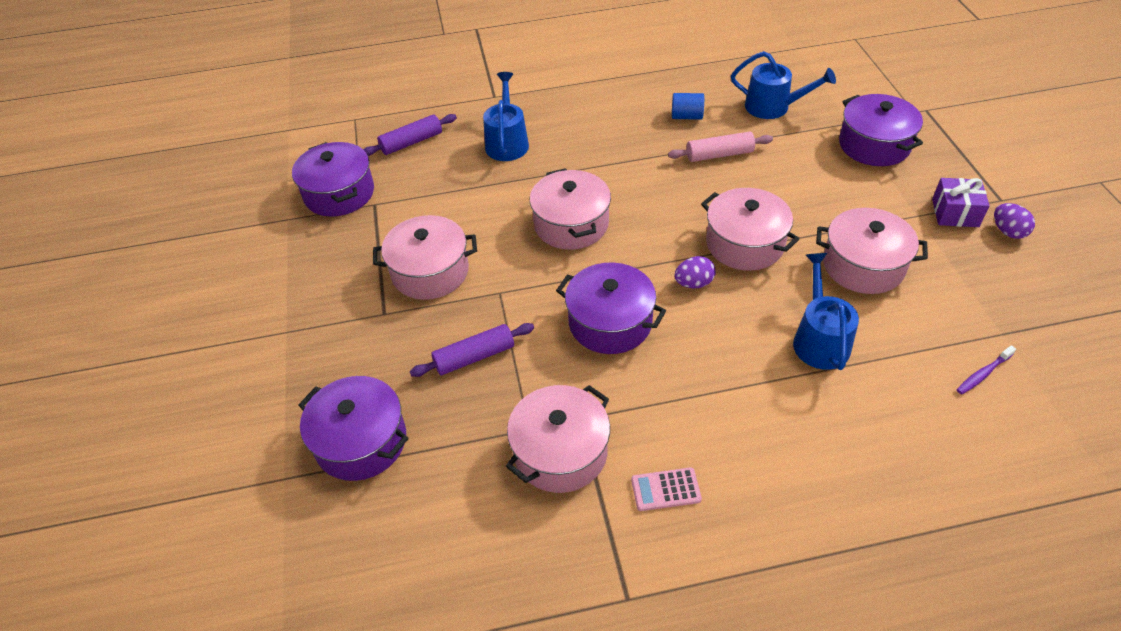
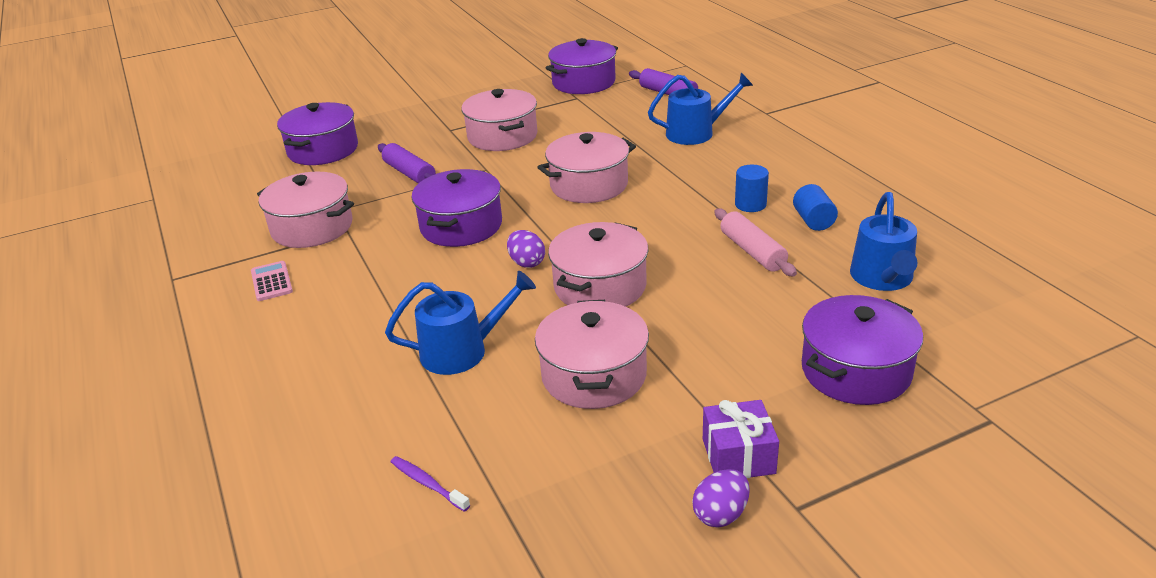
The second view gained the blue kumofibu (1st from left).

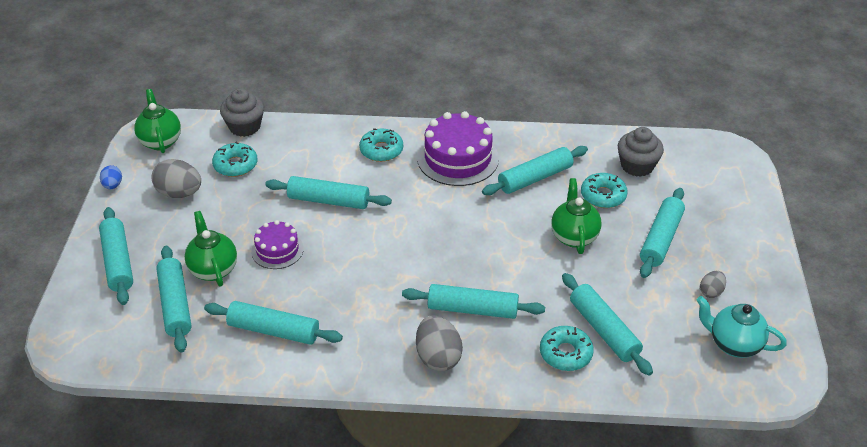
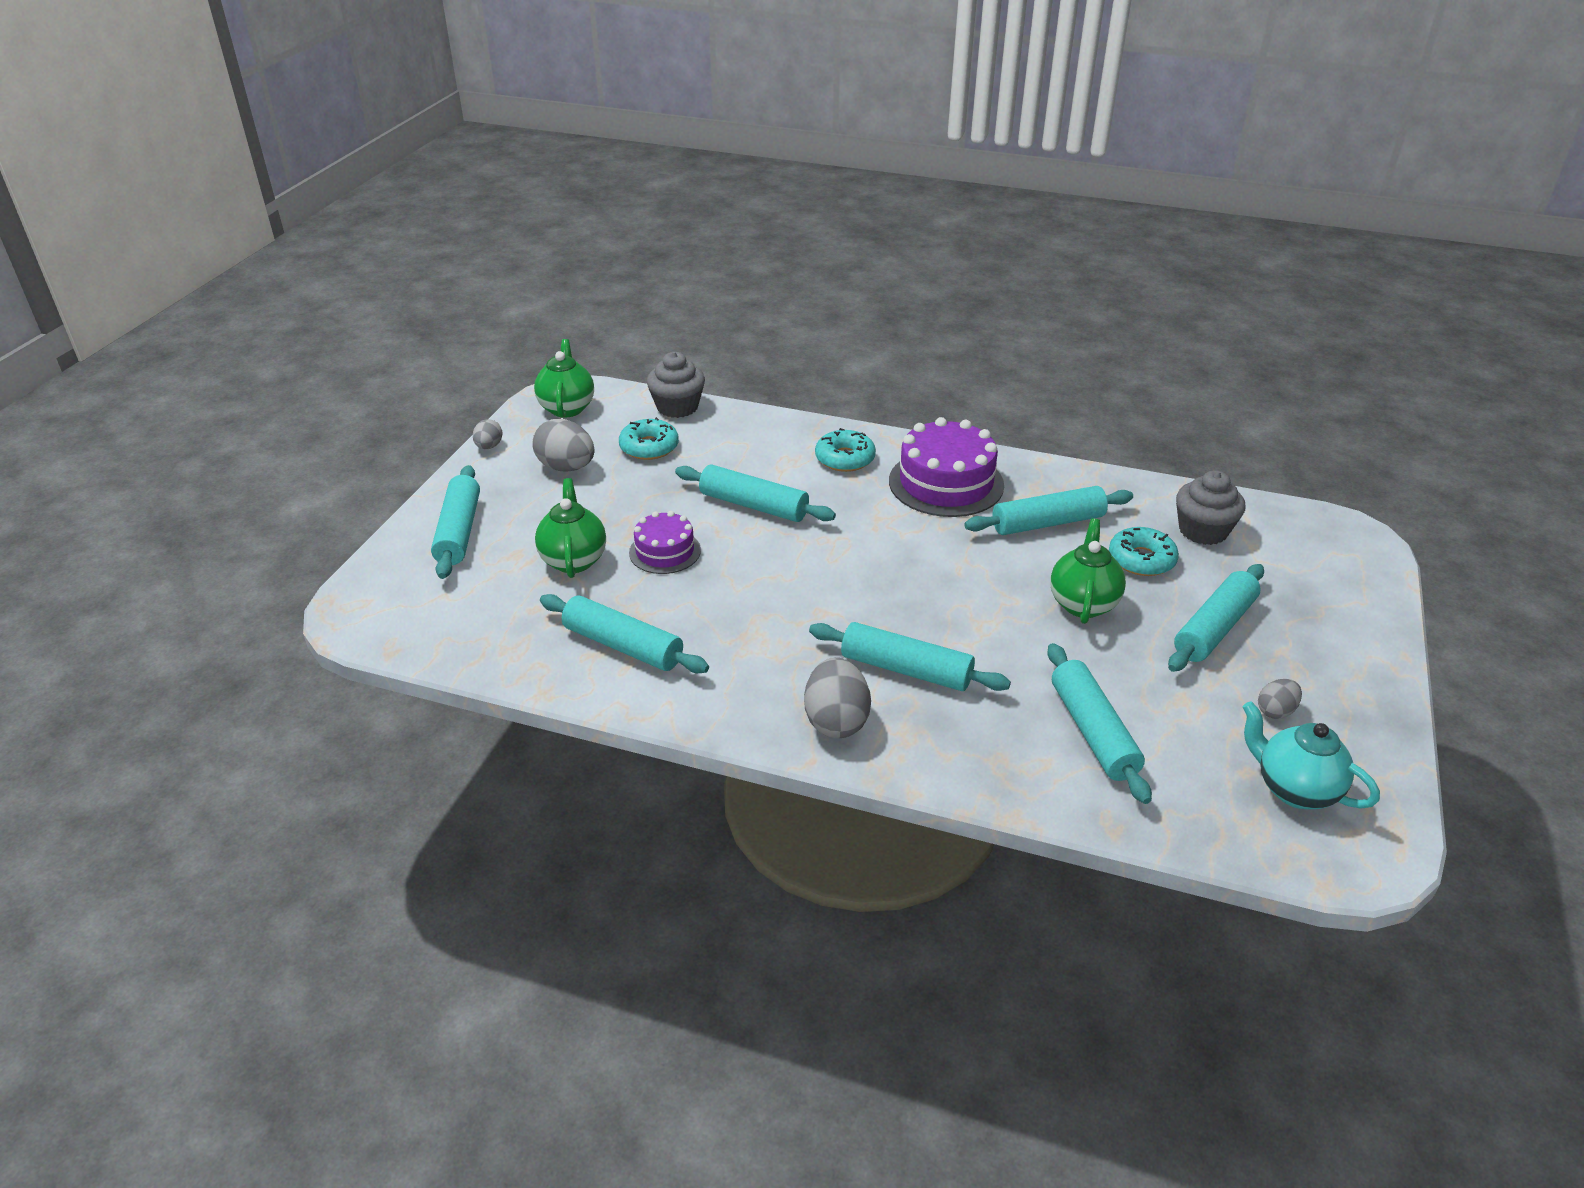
What was the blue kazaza turned into the grey kazaza (1st from left). The second view lost the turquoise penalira (2nd from left). The second view lost the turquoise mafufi (3rd from left).

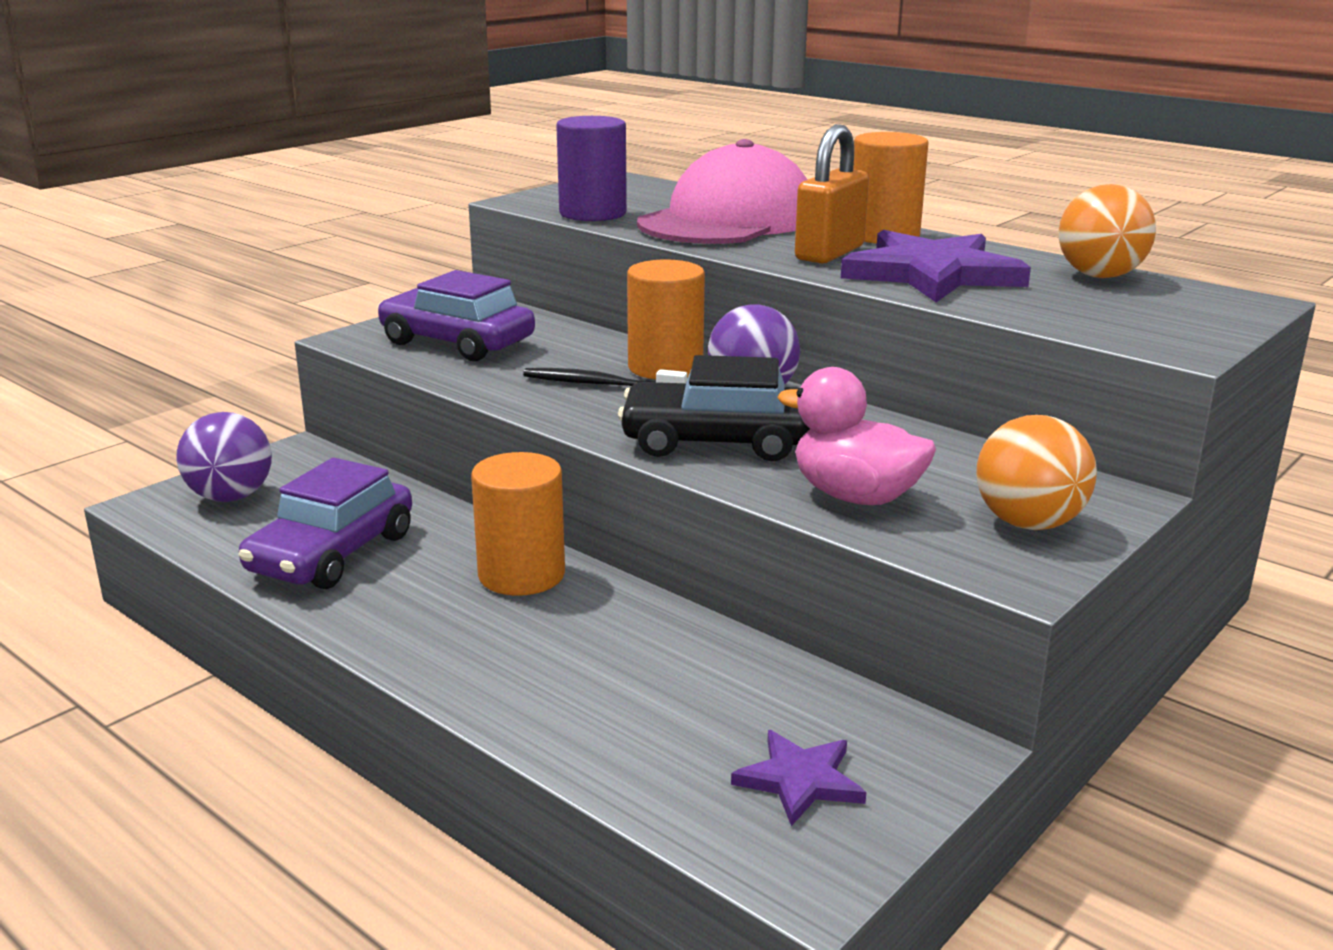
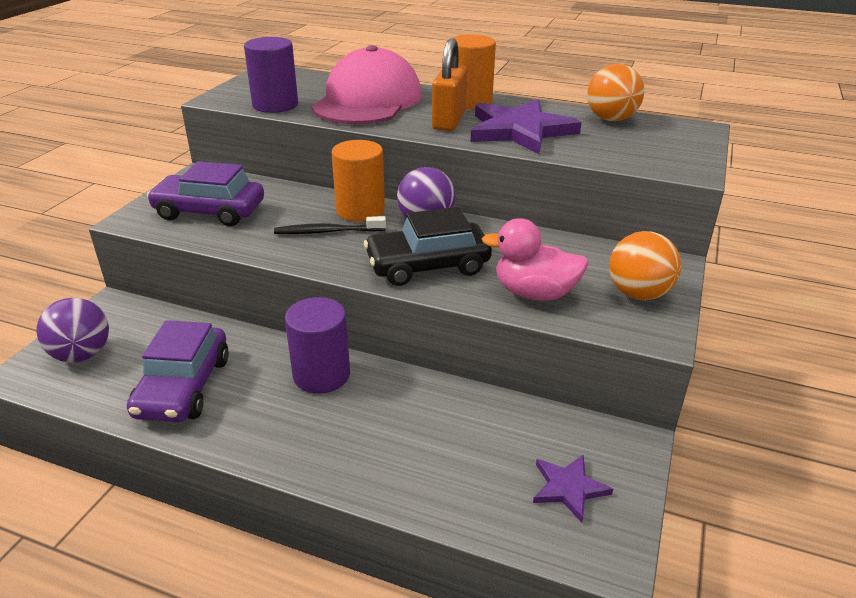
What was the orange kumofibu (1st from left) turned into the purple kumofibu (2nd from left).

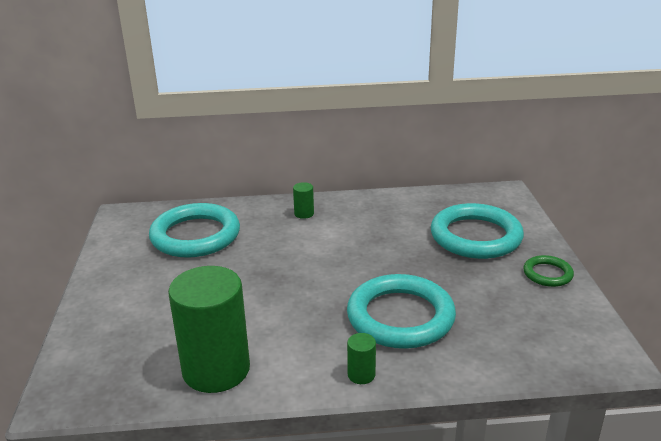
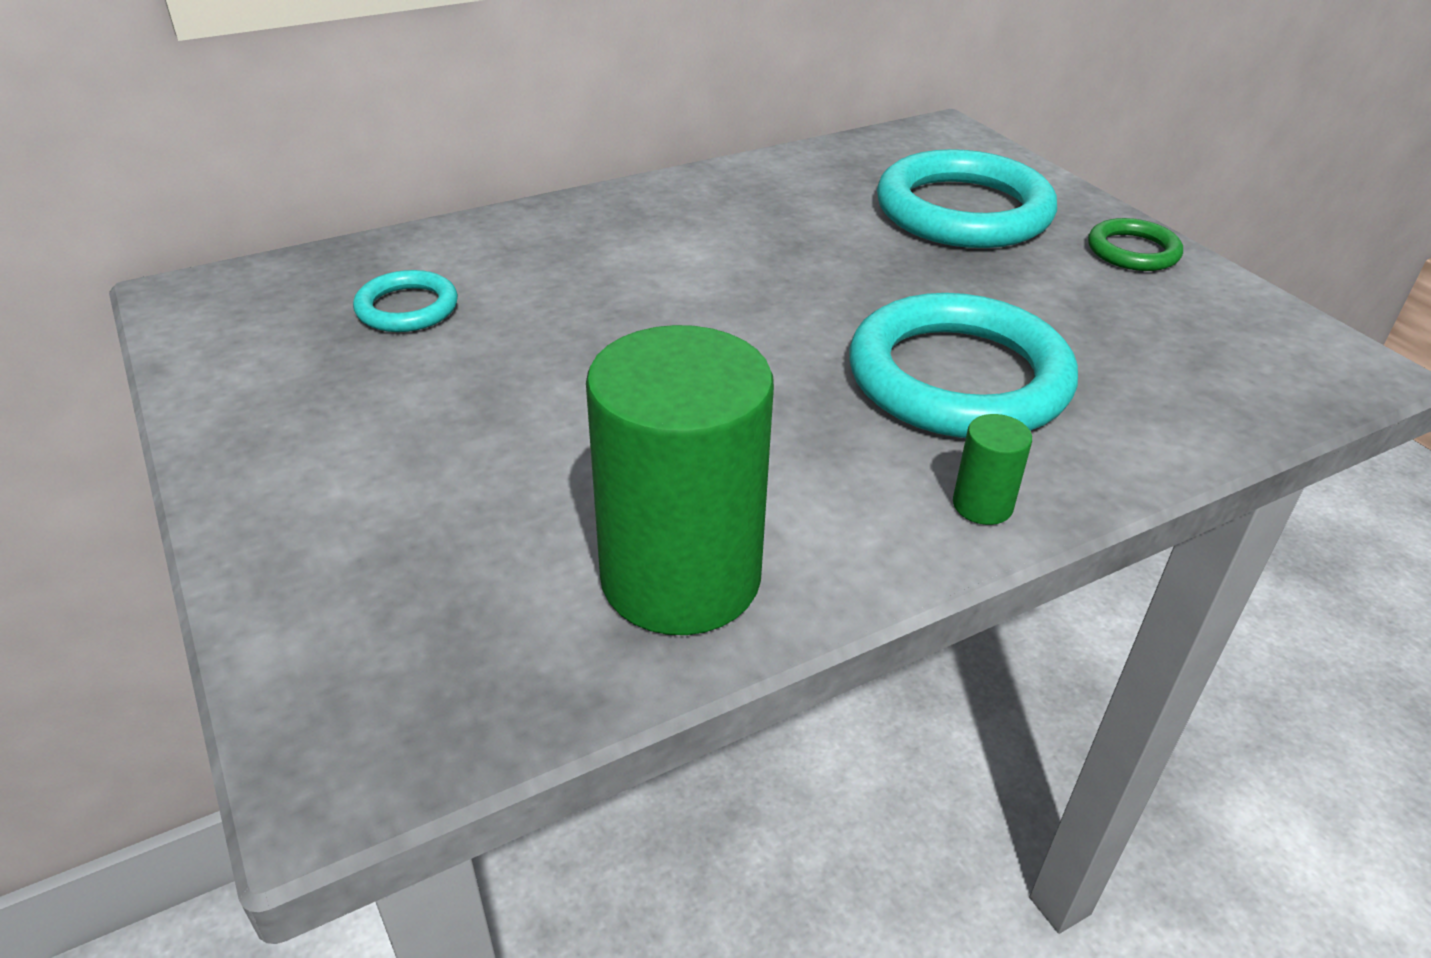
The size of the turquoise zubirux (1st from left) changed by a factor of 0.49. The second view lost the green kumofibu (2nd from left).

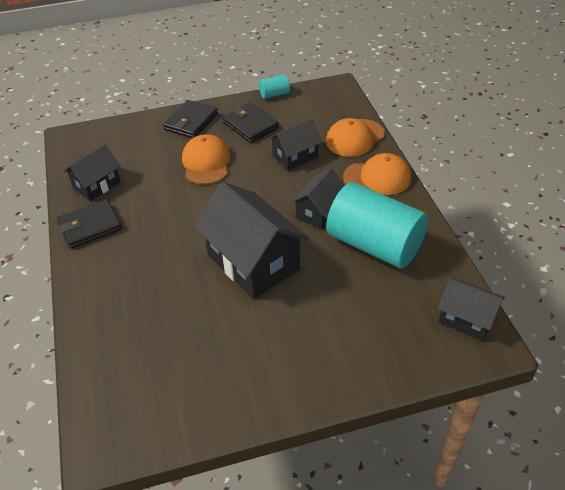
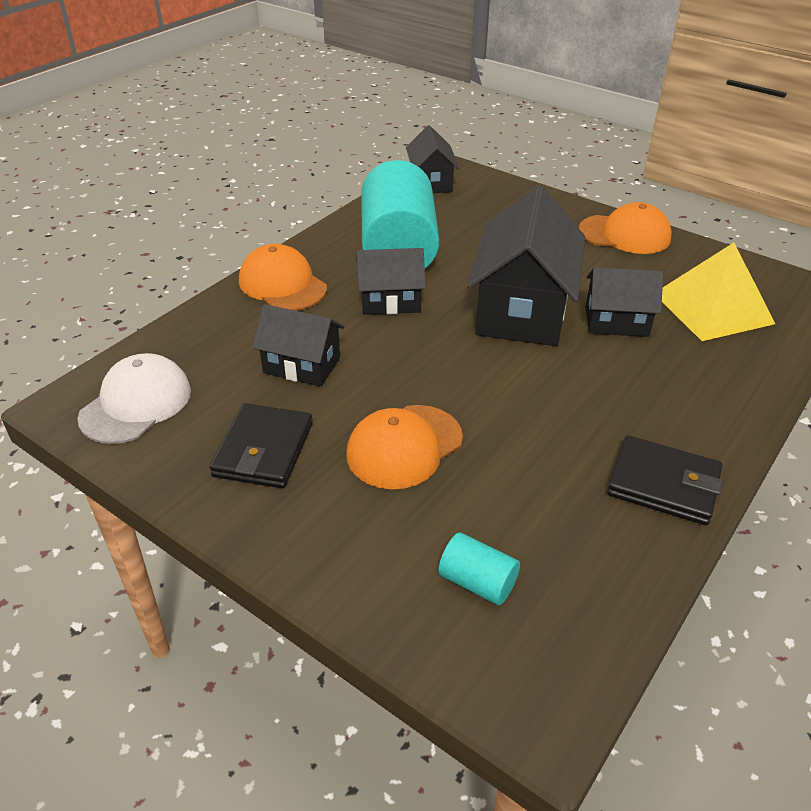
The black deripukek (1st from left in the first image) ended up elsewhere. The second view lost the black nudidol (2nd from left). The turquoise kumofibu (1st from left in the first image) ended up elsewhere. The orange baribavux (2nd from left in the first image) ended up elsewhere. The second view gained the white baribavux. The second view gained the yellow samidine.

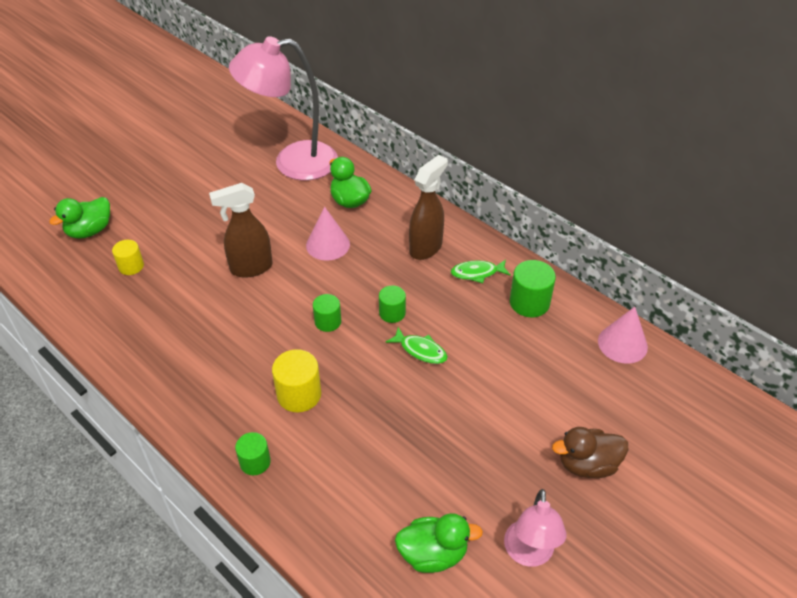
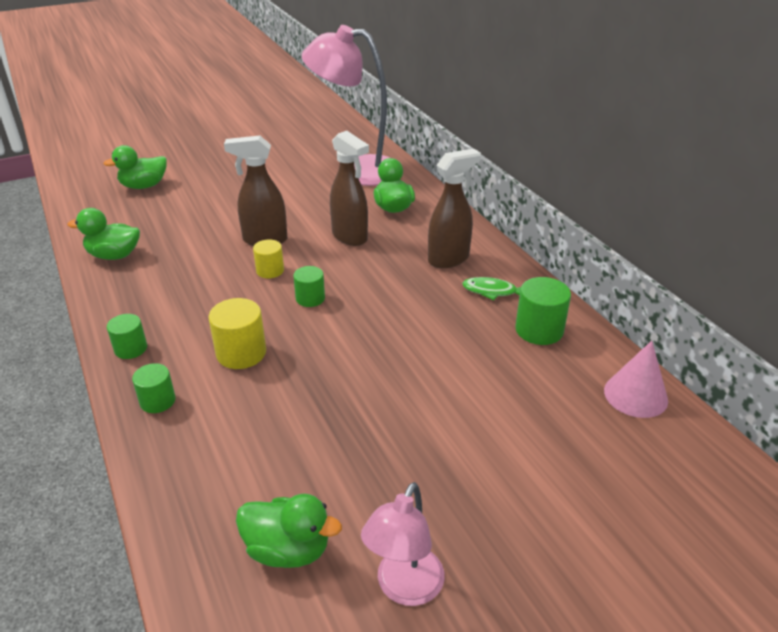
The yellow kumofibu (1st from left in the first image) ended up elsewhere. Where the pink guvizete (1st from left) stood, the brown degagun (2nd from left) came to stand. The green kumofibu (3rd from left in the first image) ended up elsewhere. The second view lost the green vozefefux (1st from left). The second view lost the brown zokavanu. The second view gained the green zokavanu (1st from left).

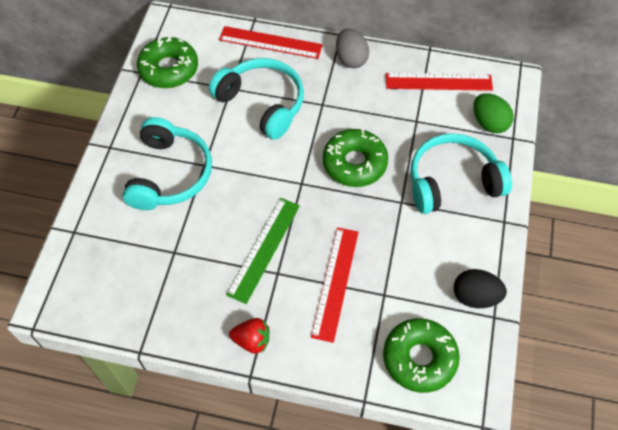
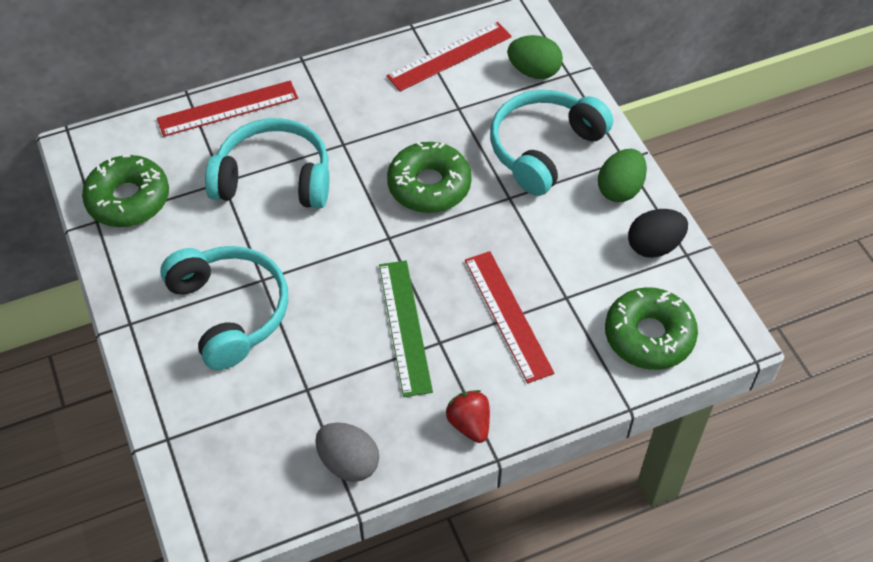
The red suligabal ended up facing another way, 90 degrees counterclockwise from before. The grey kazaza ended up elsewhere. The second view gained the green kazaza (2nd from left).

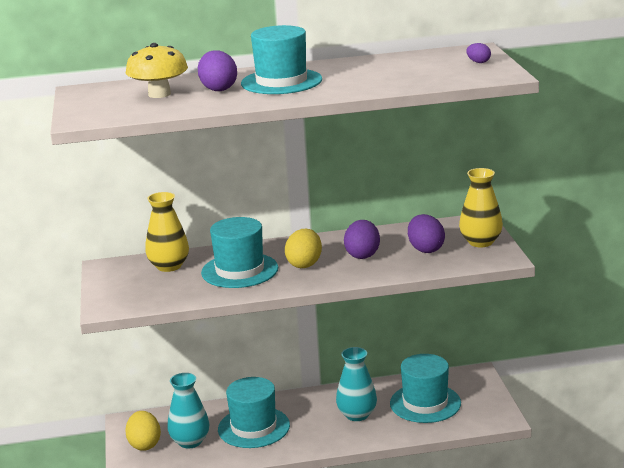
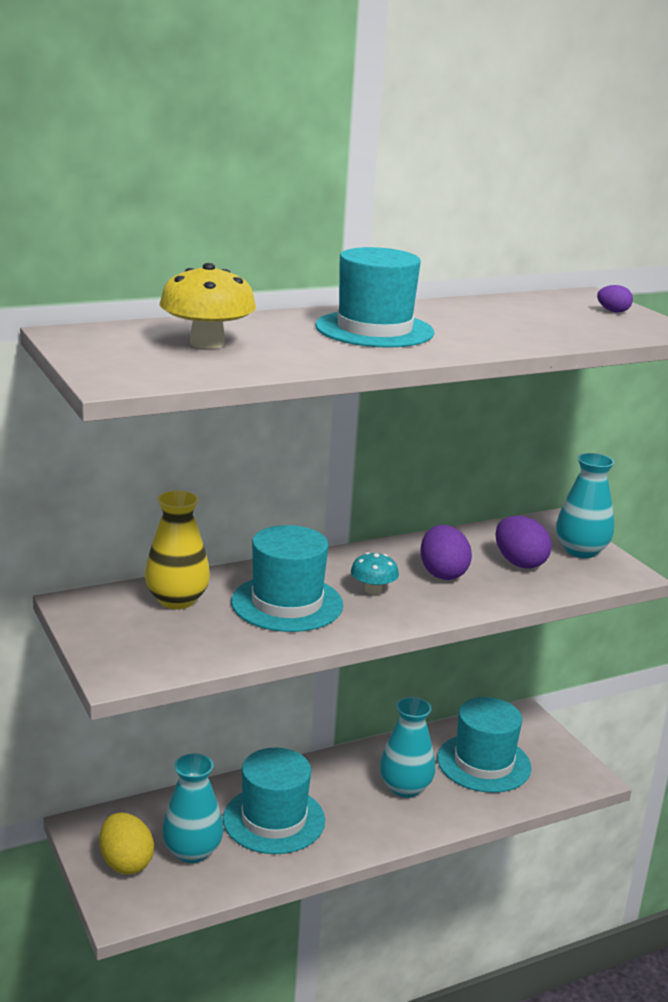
The second view lost the purple kazaza (1st from left). Where the yellow kazaza (2nd from left) stood, the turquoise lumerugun came to stand. What was the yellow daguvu (2nd from left) turned into the turquoise daguvu (3rd from left).

